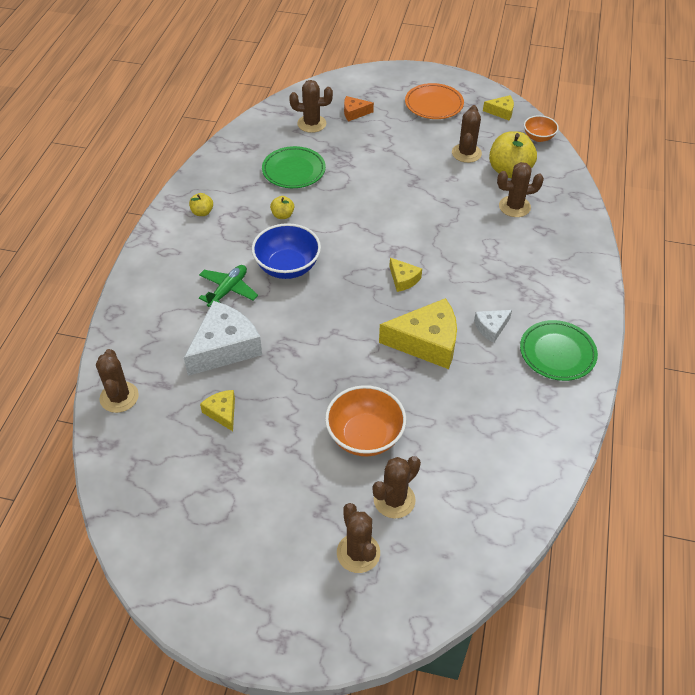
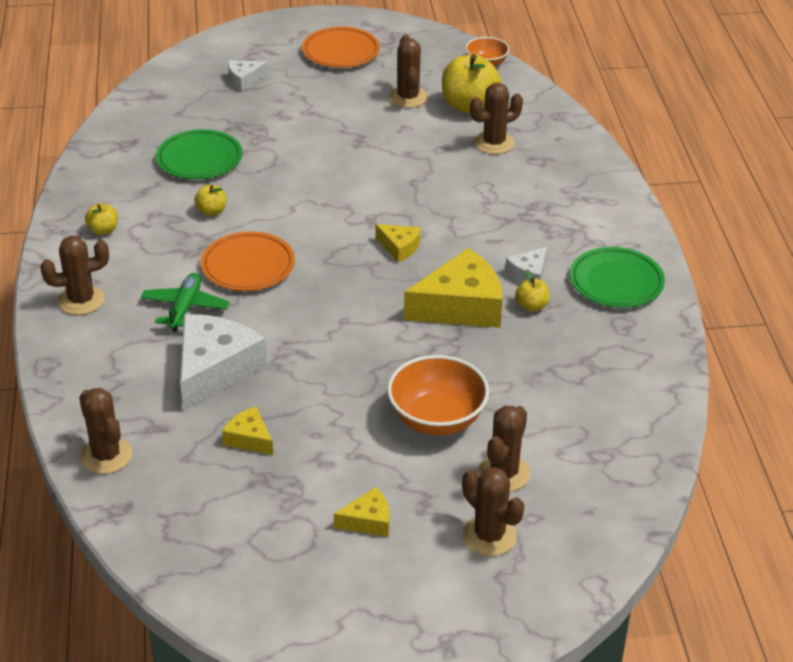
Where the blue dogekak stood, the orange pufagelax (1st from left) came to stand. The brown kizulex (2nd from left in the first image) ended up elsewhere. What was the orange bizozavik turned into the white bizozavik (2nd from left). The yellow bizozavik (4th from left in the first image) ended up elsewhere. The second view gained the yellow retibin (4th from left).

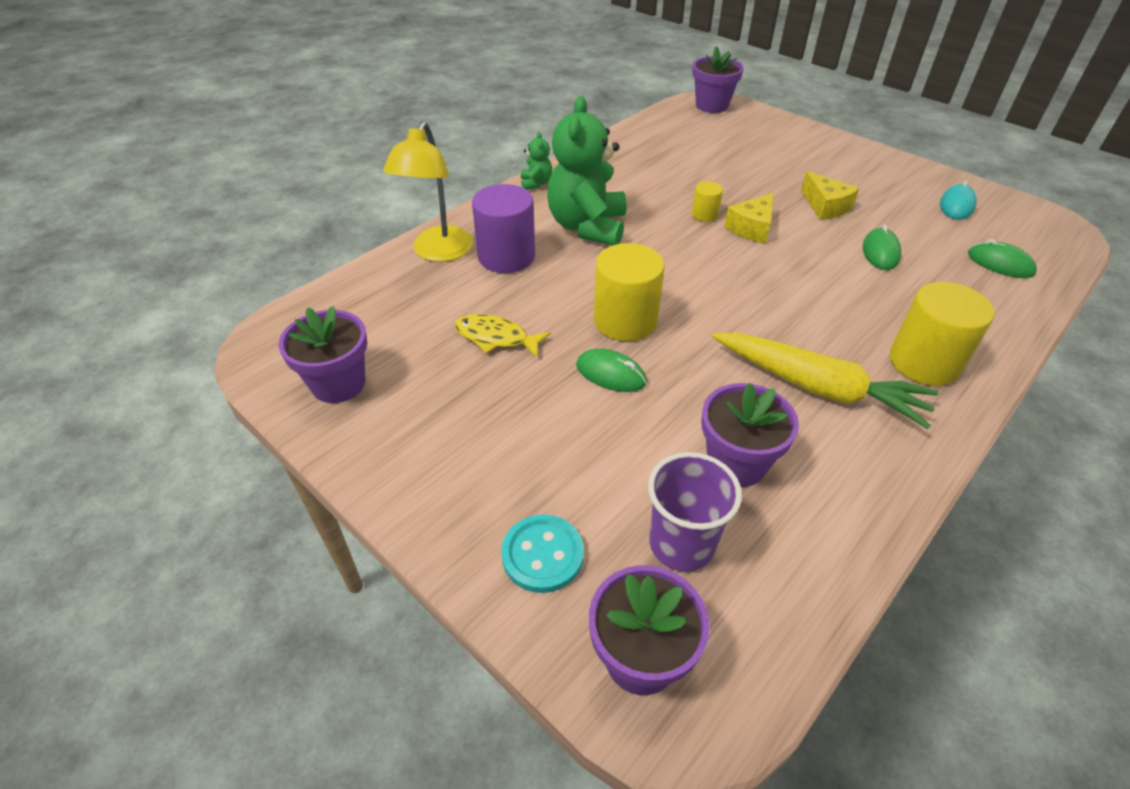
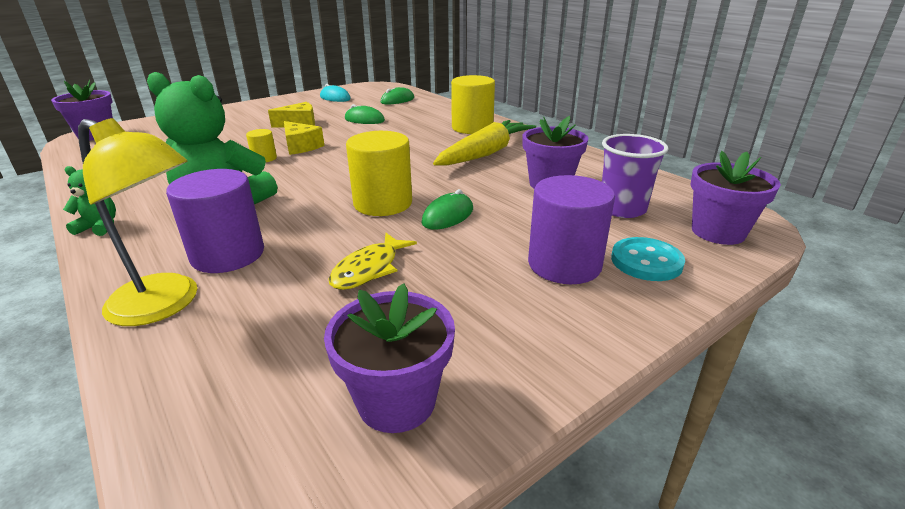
The second view gained the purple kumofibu (2nd from left).

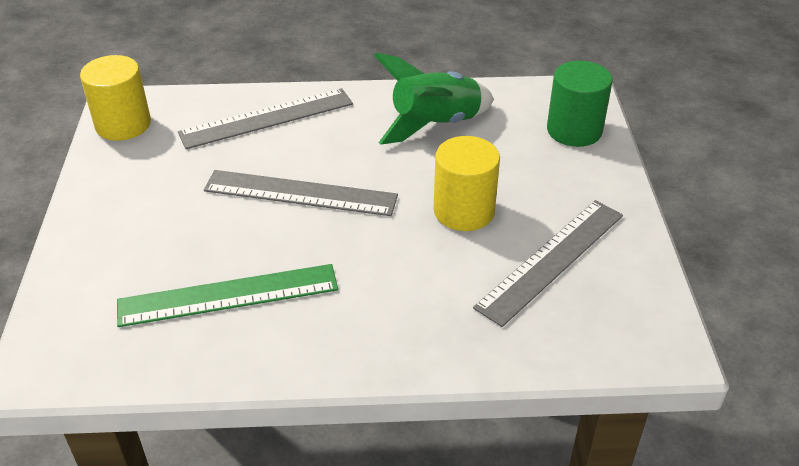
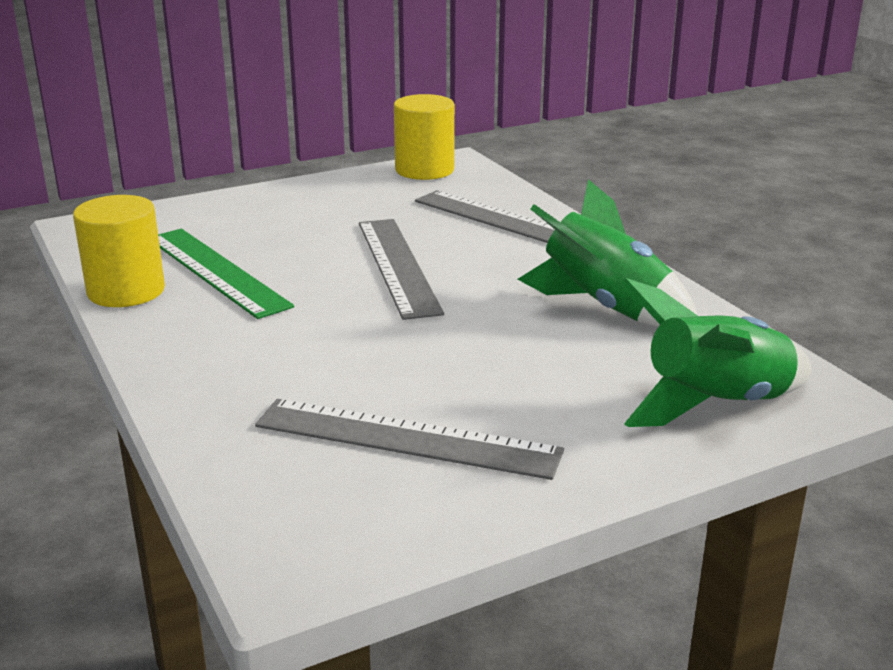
The yellow kumofibu (2nd from left in the first image) ended up elsewhere. Where the green kumofibu stood, the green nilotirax (2nd from left) came to stand.

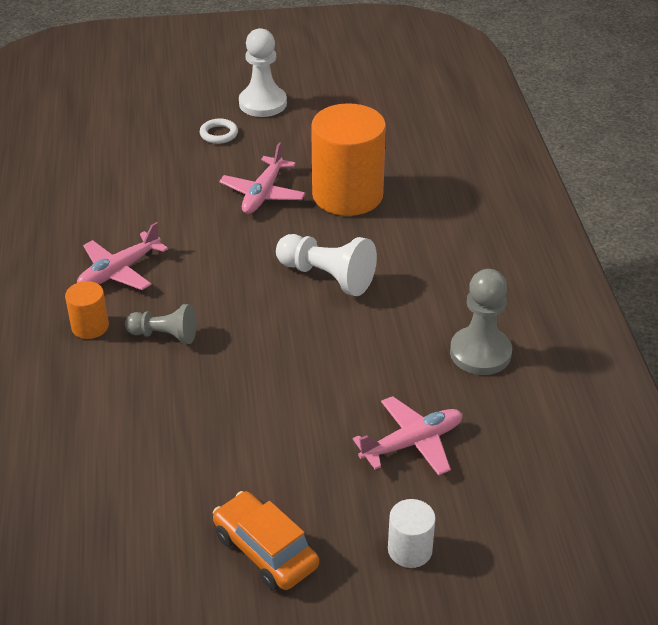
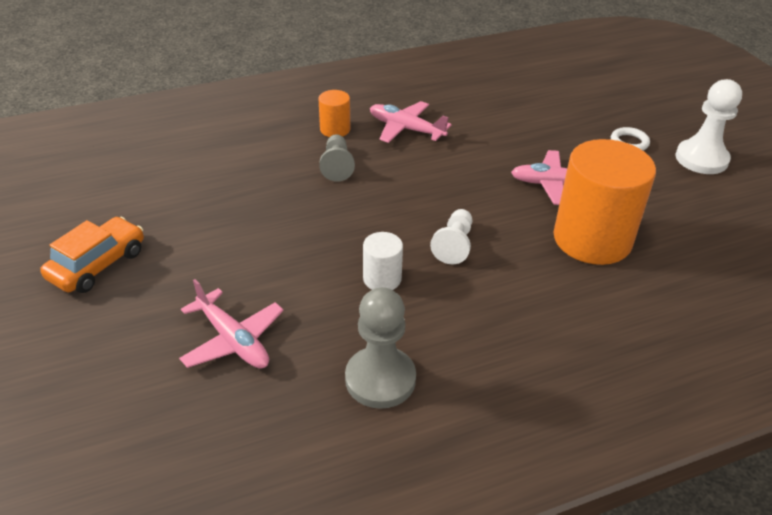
The size of the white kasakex (2nd from left in the first image) changed by a factor of 0.65. The white kumofibu ended up elsewhere.

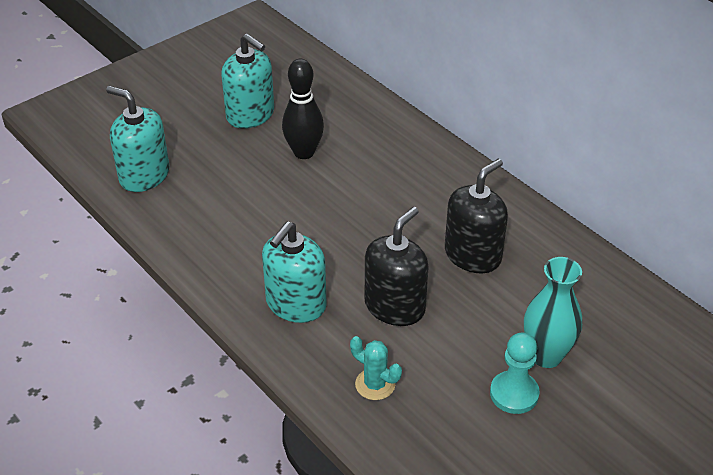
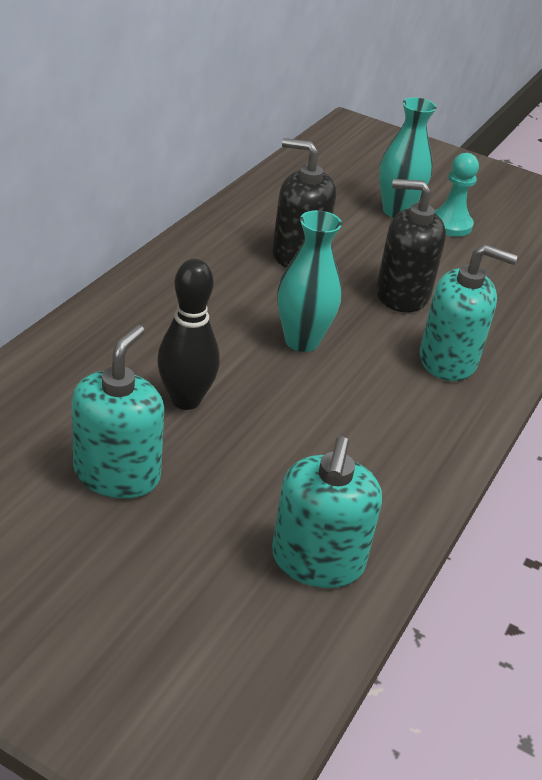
The second view lost the turquoise kizulex. The second view gained the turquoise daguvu (1st from left).

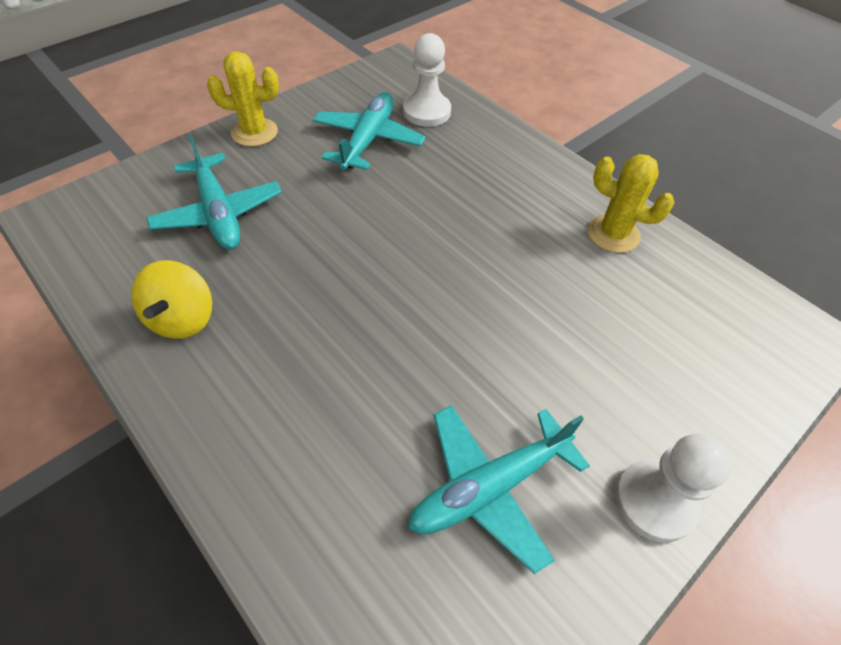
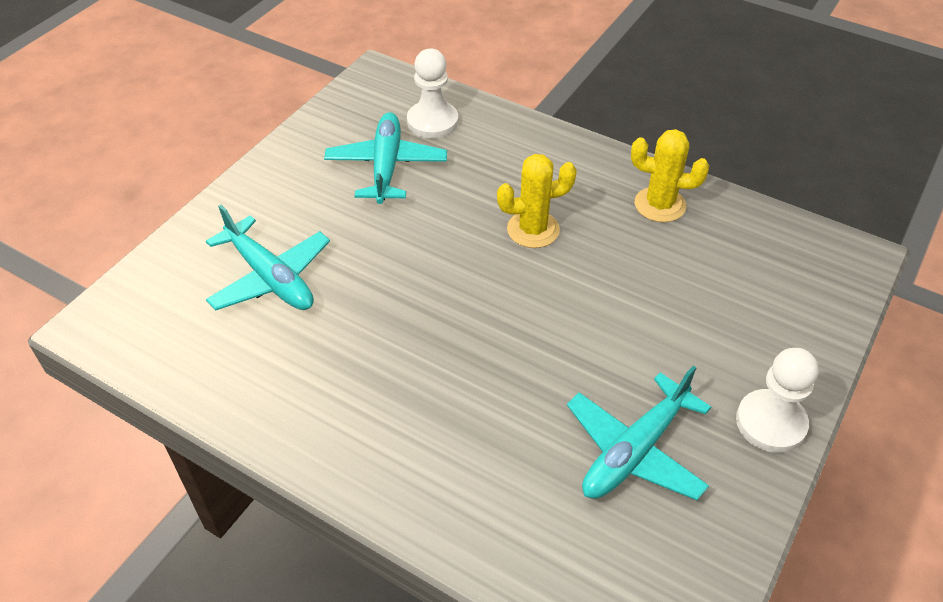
The second view lost the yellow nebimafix. The yellow kizulex (1st from left) ended up elsewhere.

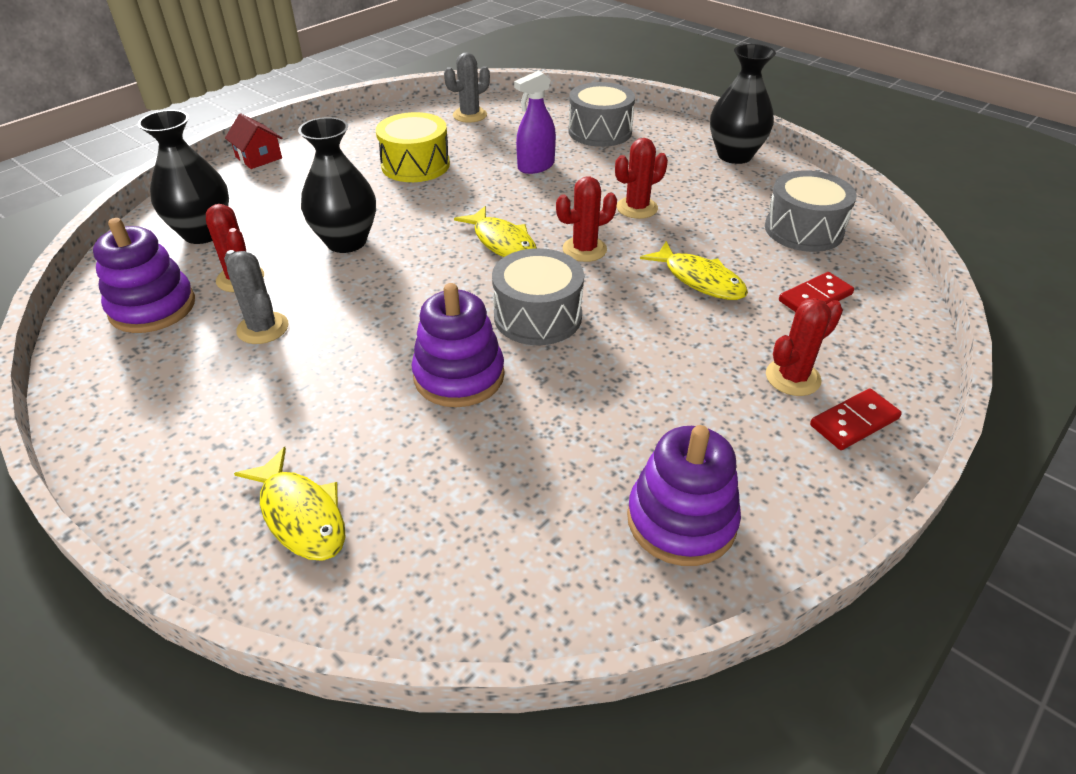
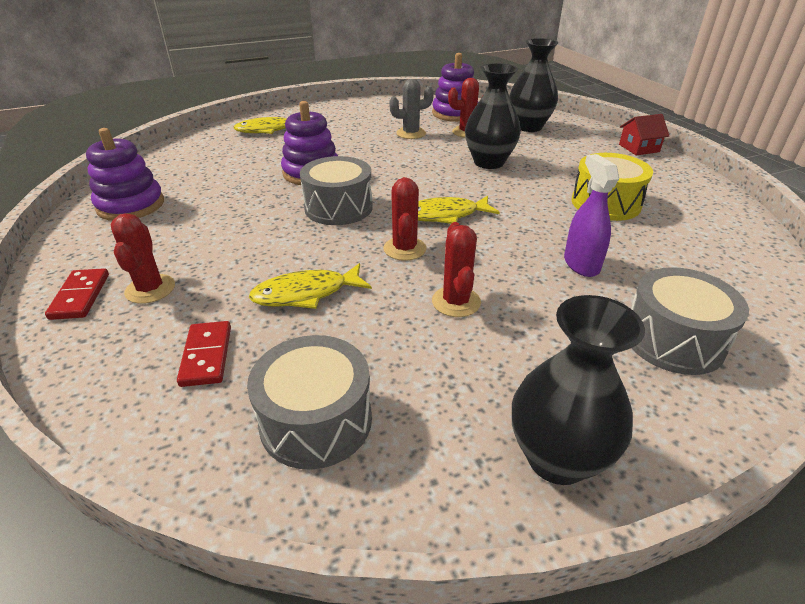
The second view lost the grey kizulex (2nd from left).

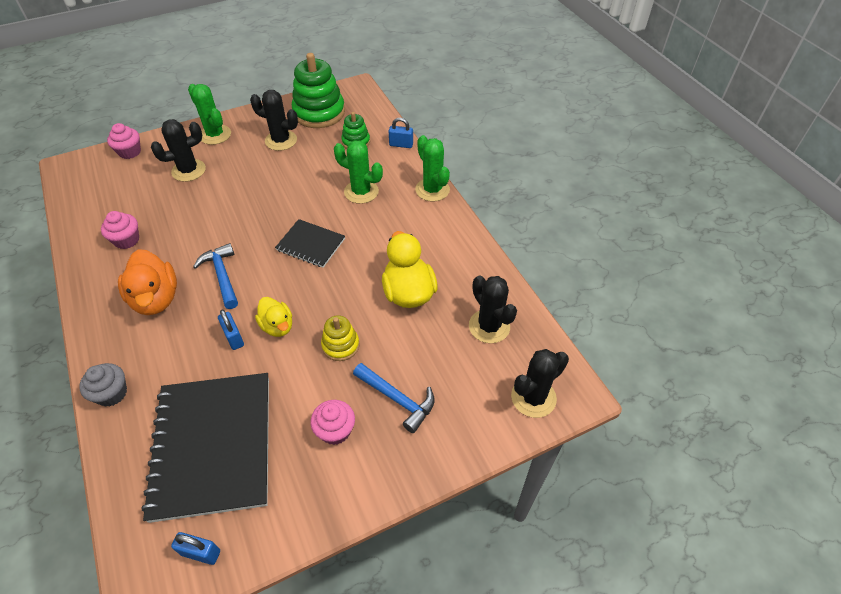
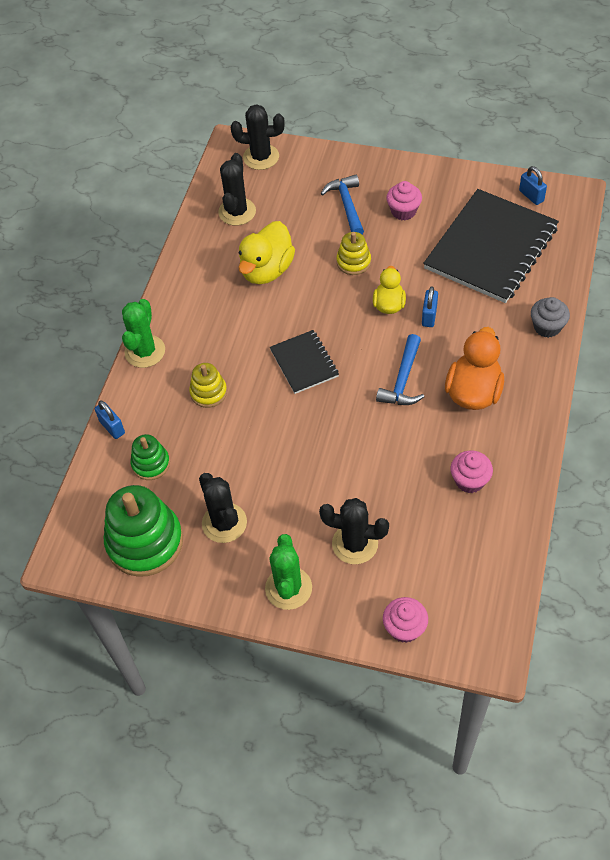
Where the green kizulex (2nd from left) stood, the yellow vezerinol (1st from left) came to stand.

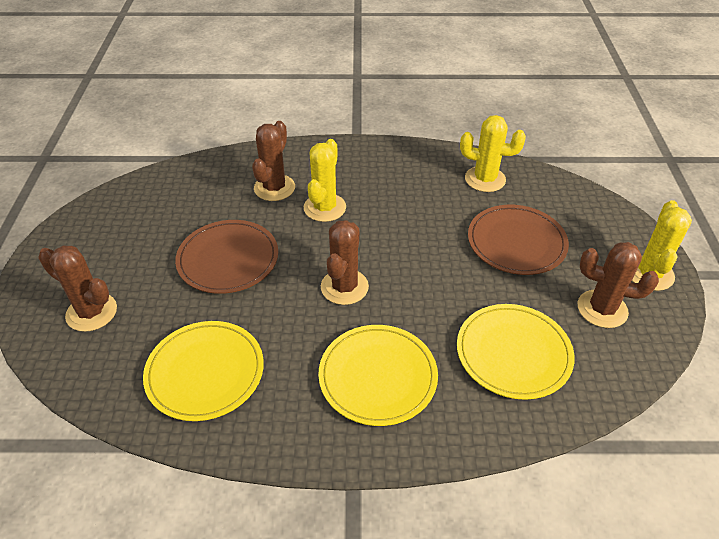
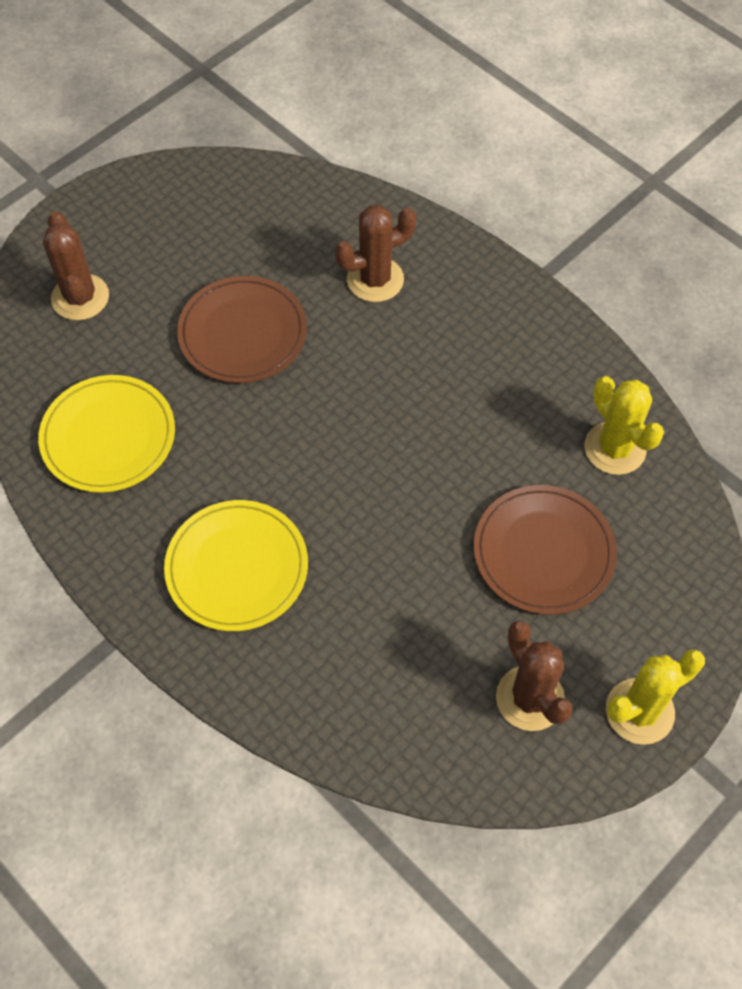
The second view lost the yellow kizulex (1st from left). The second view lost the brown kizulex (3rd from left). The second view lost the yellow pufagelax (3rd from left).

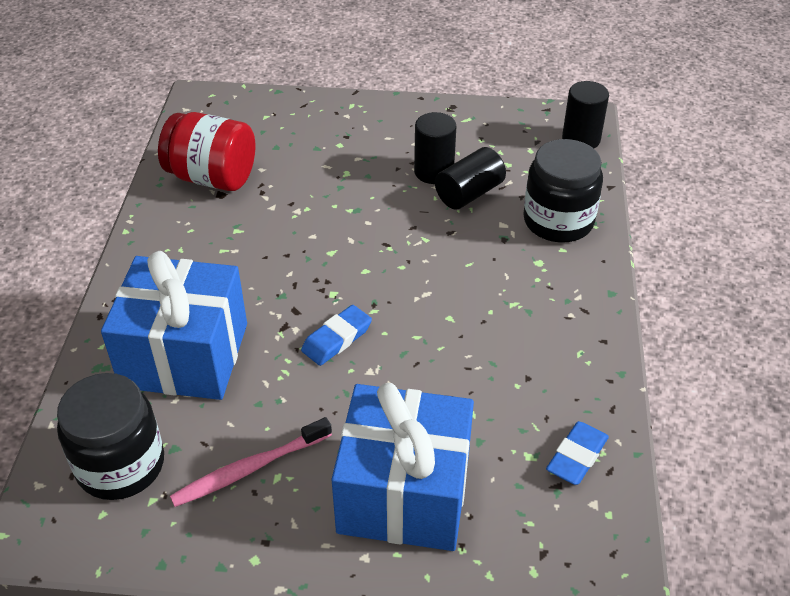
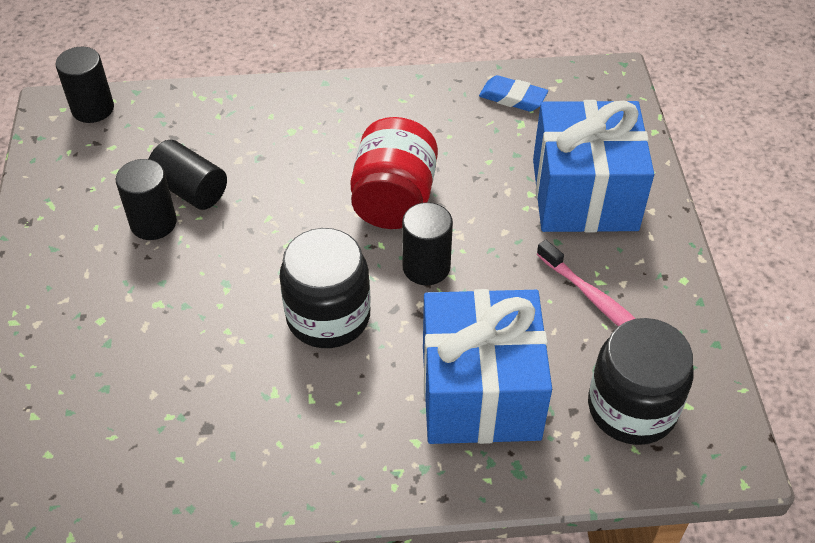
The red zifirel ended up elsewhere. Where the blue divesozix (1st from left) stood, the black kumofibu (4th from left) came to stand. The black zifirel (2nd from left in the first image) ended up elsewhere.

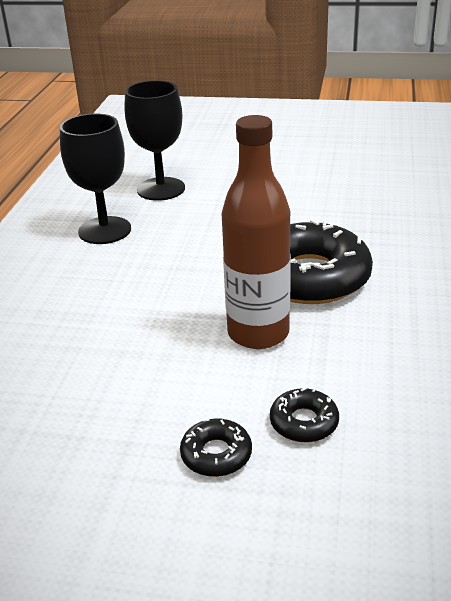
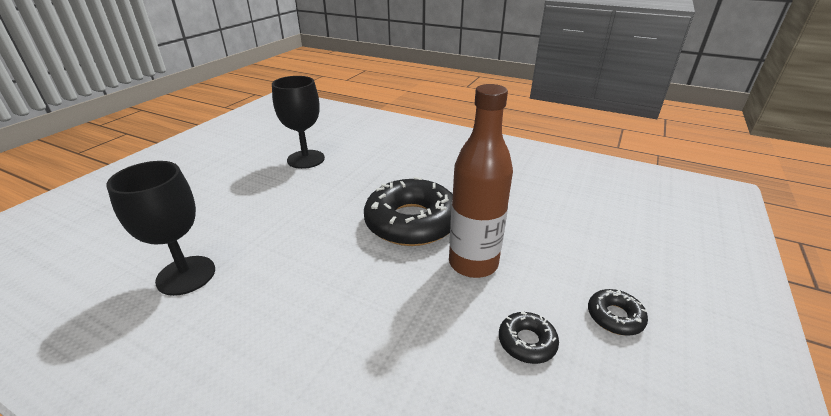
The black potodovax (1st from left in the first image) ended up elsewhere. The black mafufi (2nd from left) ended up elsewhere.

